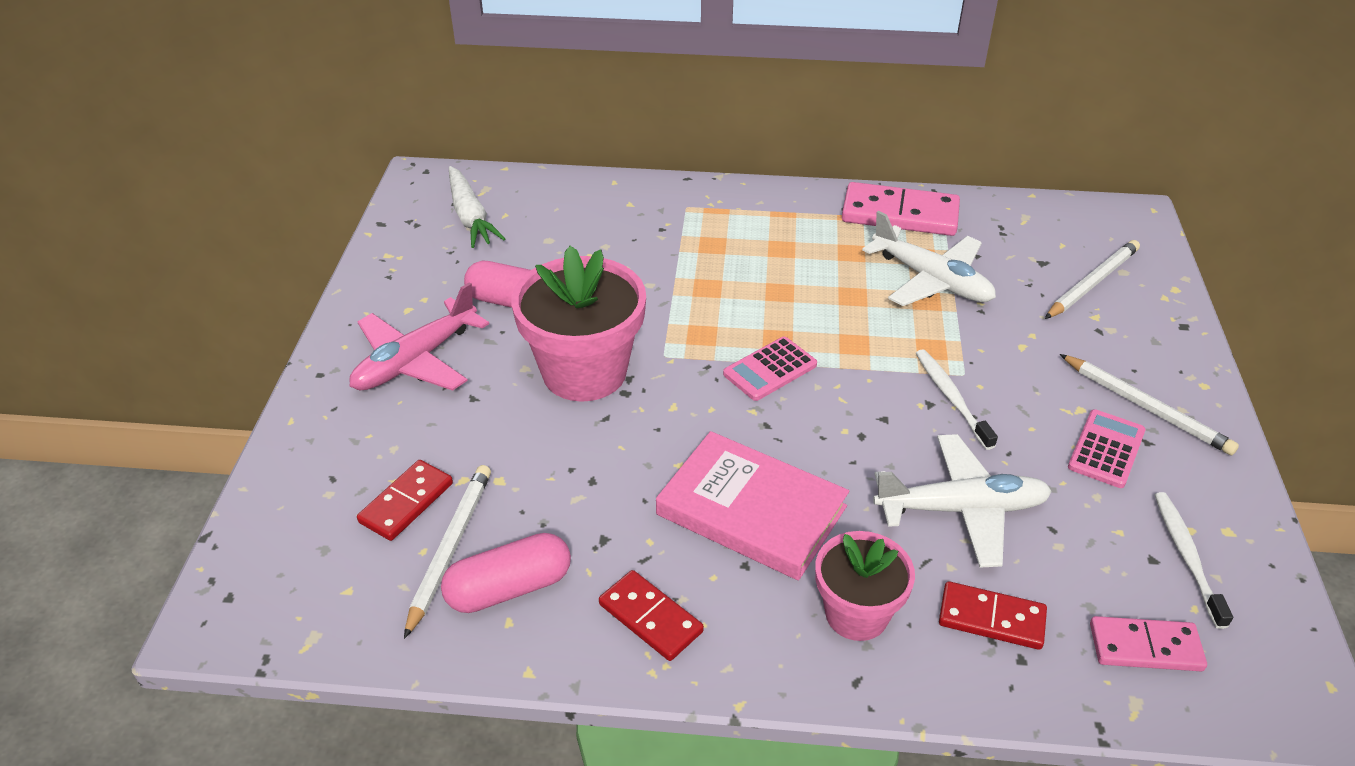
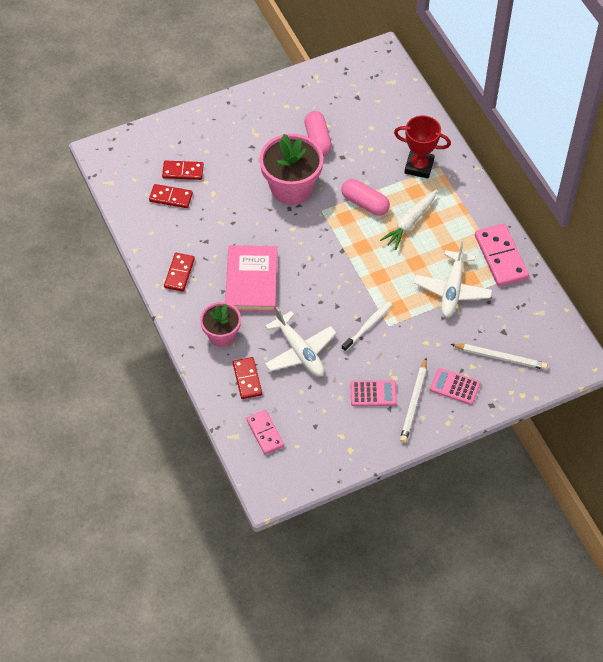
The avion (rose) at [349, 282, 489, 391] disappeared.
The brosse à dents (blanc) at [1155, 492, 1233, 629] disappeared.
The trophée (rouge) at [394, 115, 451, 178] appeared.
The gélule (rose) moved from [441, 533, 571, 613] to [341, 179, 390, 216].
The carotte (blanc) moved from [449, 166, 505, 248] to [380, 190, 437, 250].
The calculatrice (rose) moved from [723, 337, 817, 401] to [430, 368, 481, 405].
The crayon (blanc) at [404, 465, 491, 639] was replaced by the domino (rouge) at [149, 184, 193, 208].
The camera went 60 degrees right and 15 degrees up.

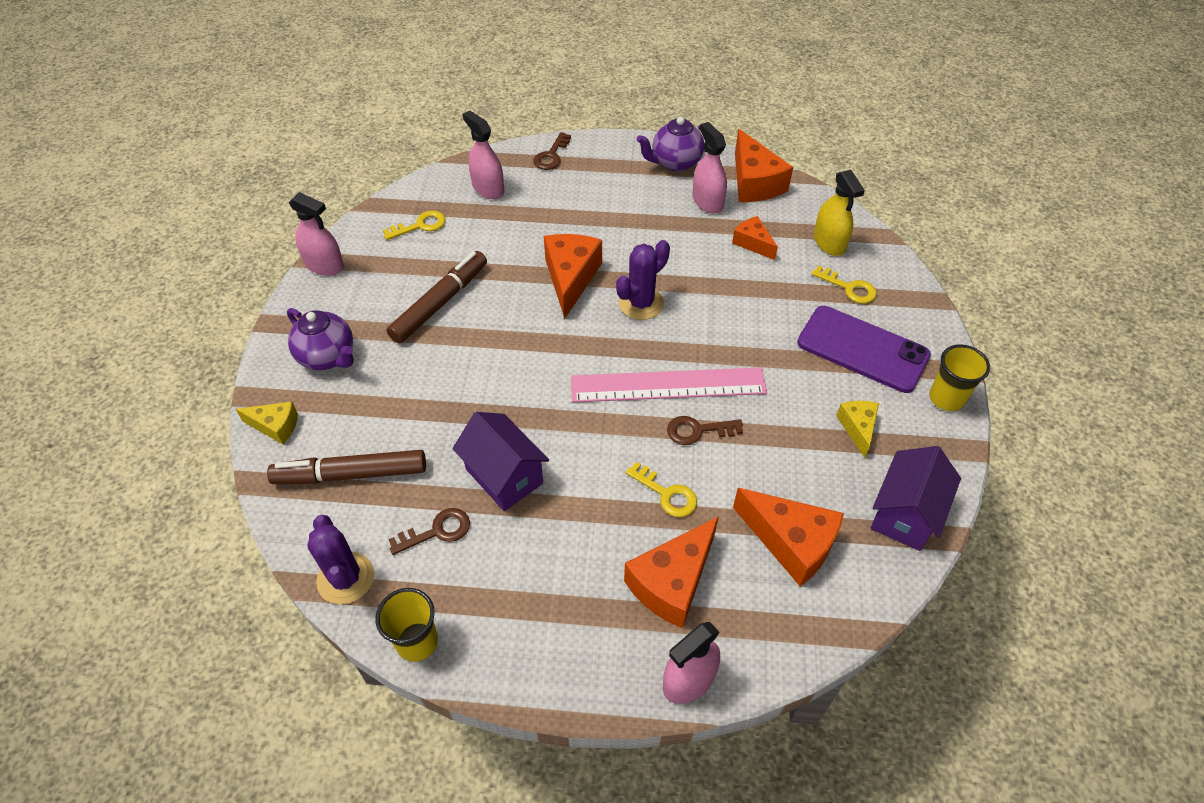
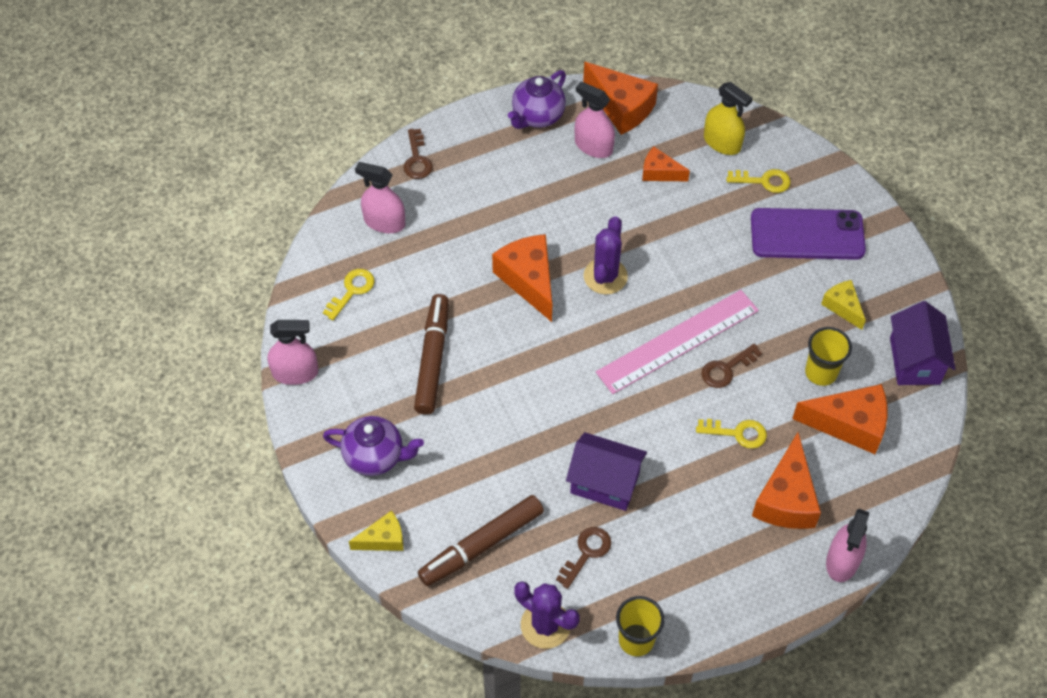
The gobelet (jaune) moved from [930, 344, 990, 411] to [805, 327, 852, 386].
The camera went 30 degrees left and 5 degrees up.

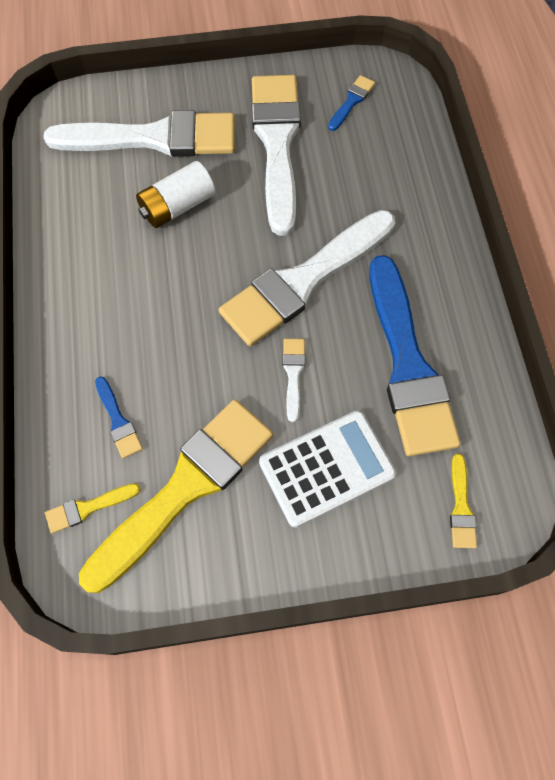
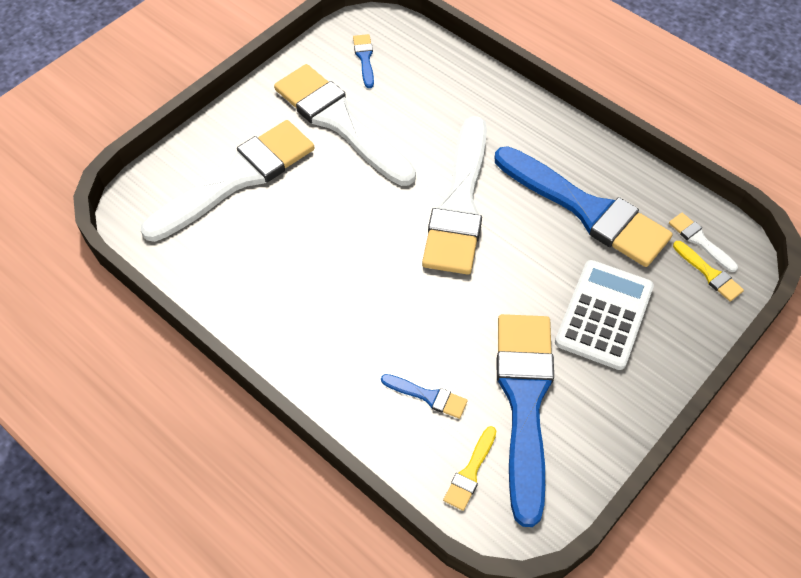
The pile (blanc) at [136, 161, 215, 228] disappeared.
The pinceau (blanc) moved from [283, 339, 305, 422] to [669, 213, 738, 272].
The pinceau (jaune) at [79, 399, 273, 593] became the pinceau (bleu) at [497, 314, 554, 527].
The camera went 40 degrees left and 10 degrees down.

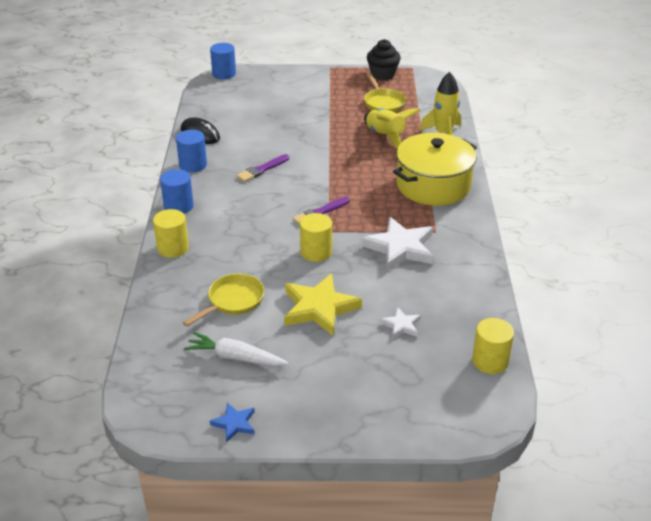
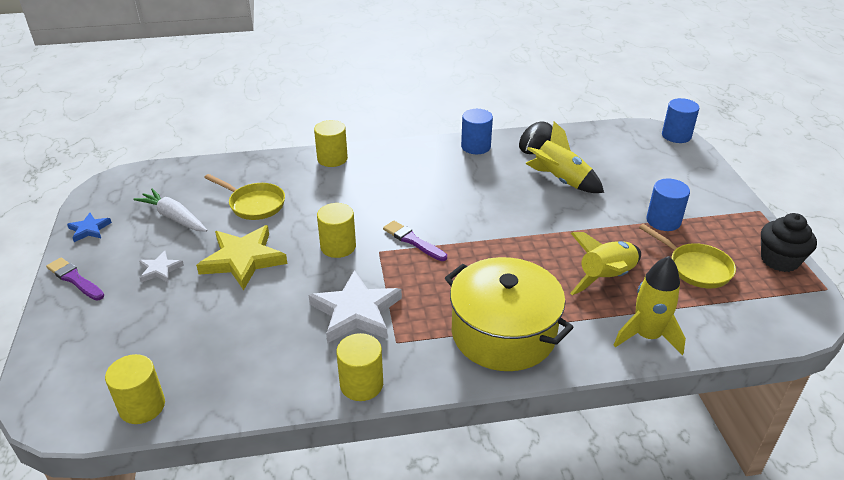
The cylindre (jaune) at [336, 333, 383, 401] appeared.
The fusée (jaune) at [525, 121, 604, 193] appeared.
The cylindre (bleu) moved from [160, 169, 194, 214] to [646, 178, 690, 231].
The pinceau (violet) moved from [236, 154, 289, 182] to [46, 258, 104, 301].
The étoile (blanc) moved from [380, 307, 421, 339] to [139, 251, 184, 283].
The carotte (blanc) at [184, 332, 288, 366] turned 60 degrees counterclockwise.
The poêle (jaune) at [364, 72, 406, 112] turned 105 degrees counterclockwise.
The camera went 80 degrees right and 0 degrees up.

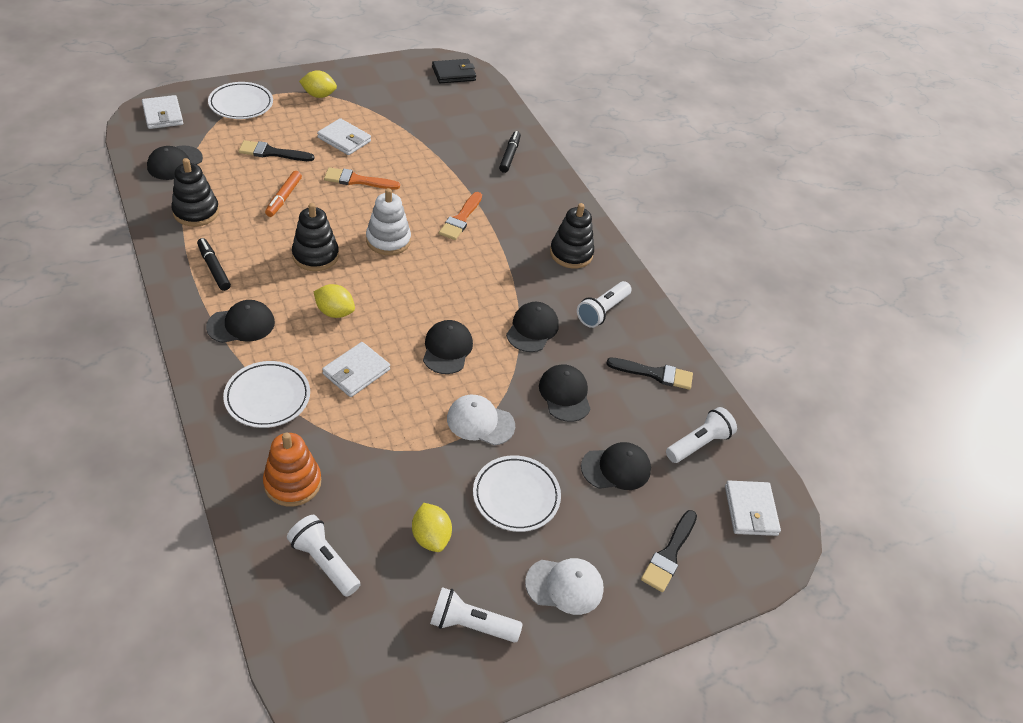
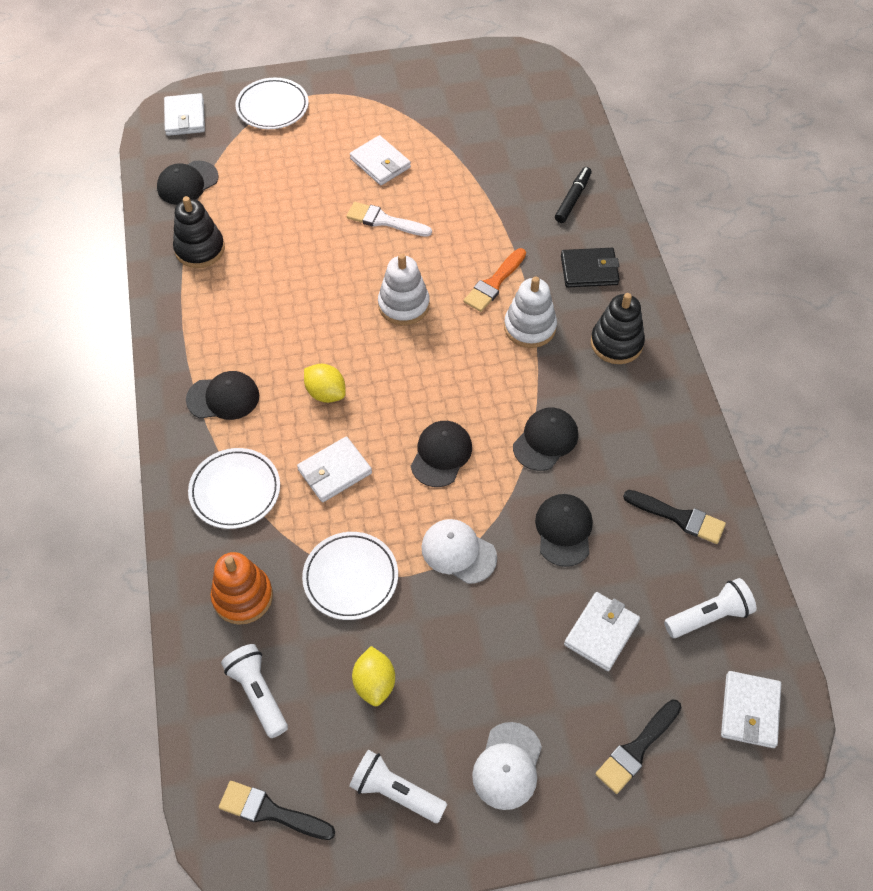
The feutre (noir) at [197, 238, 231, 291] disappeared.
The feutre (orange) at [265, 171, 302, 217] disappeared.
The jouet à empiler (noir) at [292, 203, 339, 271] disappeared.
The citron (jaune) at [299, 70, 337, 98] disappeared.
The lampe de poche (blanc) at [577, 281, 632, 328] disappeared.
The jouet à empiler (blanc) at [504, 276, 557, 348] appeared.
The pinceau (noir) moved from [239, 140, 314, 161] to [219, 781, 335, 840].
The portefeuille (noir) moved from [432, 59, 476, 83] to [561, 248, 620, 288].
The assiette (blanc) moved from [473, 455, 561, 532] to [302, 532, 398, 620].
The casquette (noir) at [581, 442, 651, 490] was replaced by the portefeuille (blanc) at [564, 592, 640, 671].
The pinceau (orange) at [324, 167, 400, 190] became the pinceau (blanc) at [346, 202, 432, 237].
The casquette (blanc) at [525, 558, 604, 615] turned 90 degrees clockwise.
The camera went 20 degrees right and 10 degrees up.

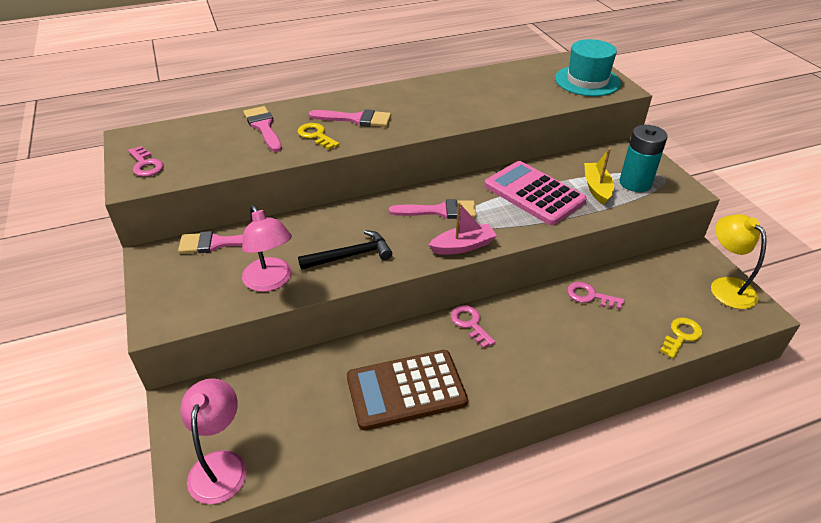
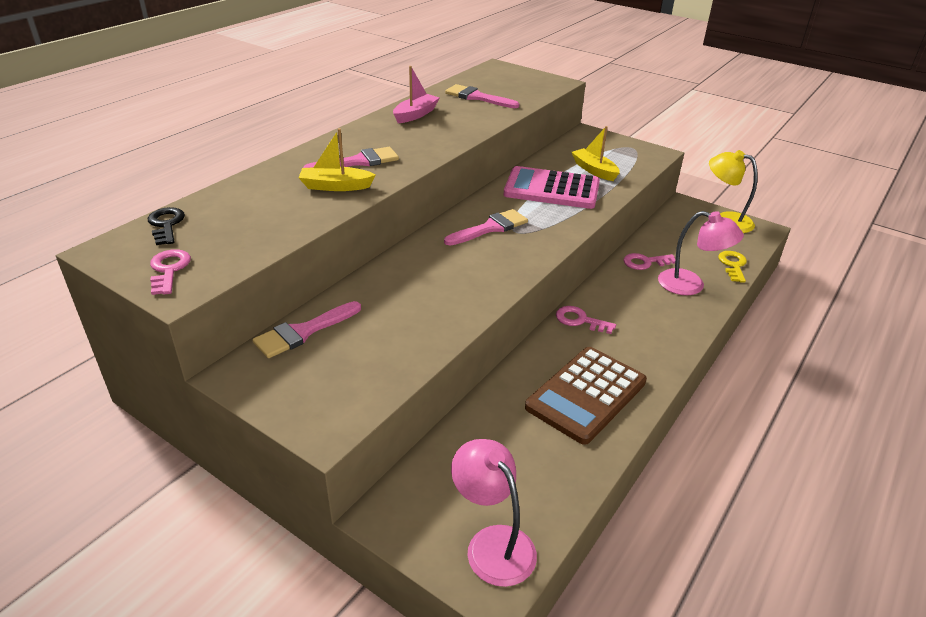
The marteau (noir) at [298, 230, 392, 270] disappeared.
The chapeau (turquoise) at [555, 39, 621, 96] disappeared.
The pile (turquoise) at [619, 125, 668, 192] disappeared.
The clé (noir) at [148, 207, 185, 245] appeared.
The lampe (rose) moved from [242, 205, 292, 292] to [658, 211, 744, 295].
The pinceau (rose) moved from [243, 106, 282, 152] to [445, 84, 519, 108].
The bateau (rose) moved from [429, 202, 497, 255] to [393, 66, 440, 123].
The clé (jaune) at [298, 123, 339, 149] was replaced by the bateau (jaune) at [298, 128, 376, 191].
The clé (rose) at [128, 146, 164, 177] turned 120 degrees counterclockwise.
The camera went 35 degrees left and 5 degrees down.

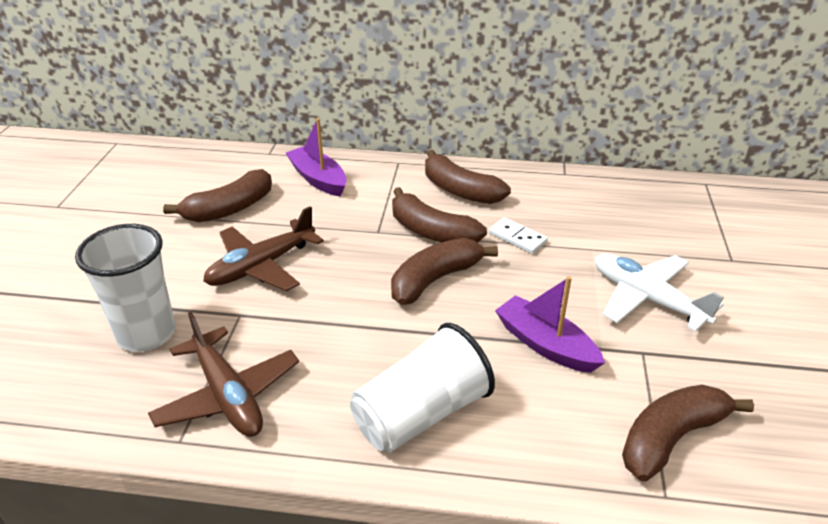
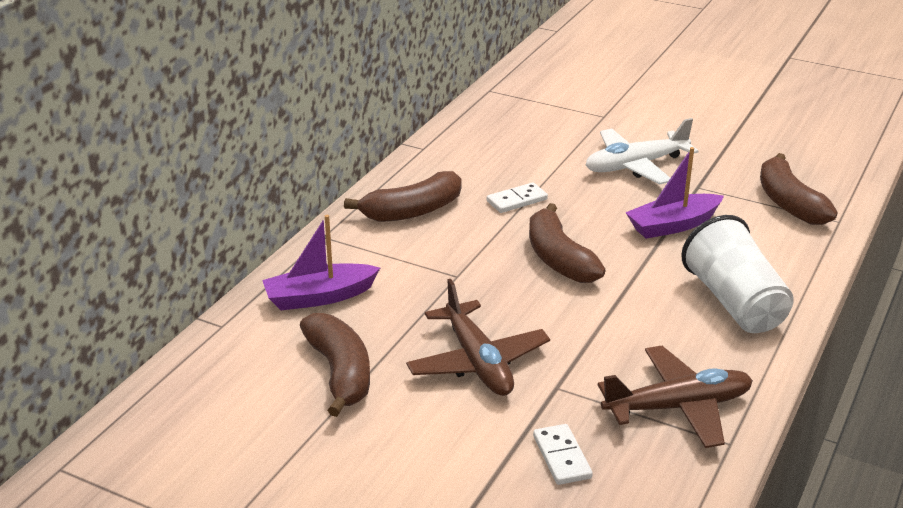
The banane (marron) at [392, 187, 487, 243] disappeared.
The gobelet (blanc) at [75, 224, 175, 352] was replaced by the domino (blanc) at [533, 424, 593, 485].
The camera went 70 degrees left and 5 degrees down.

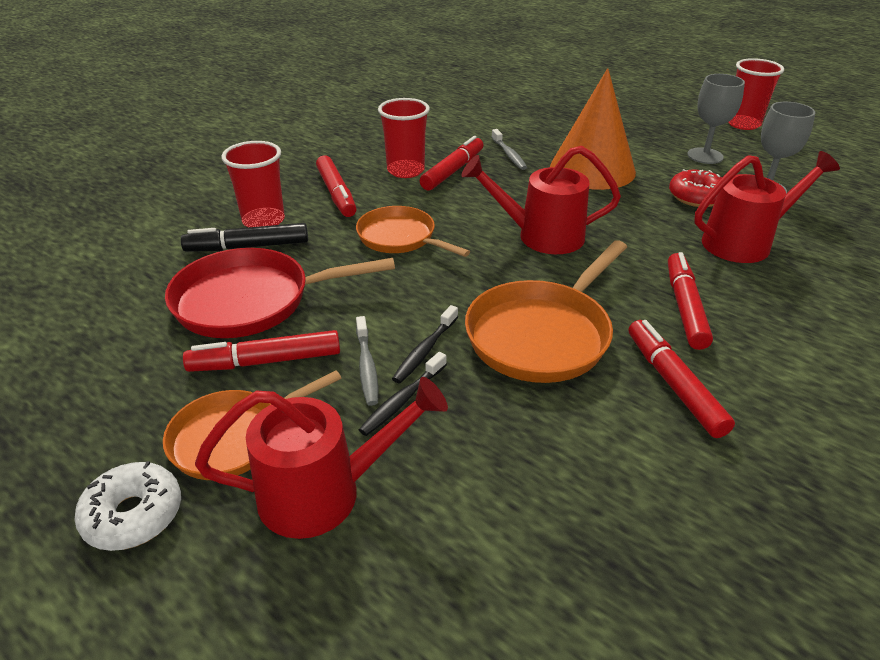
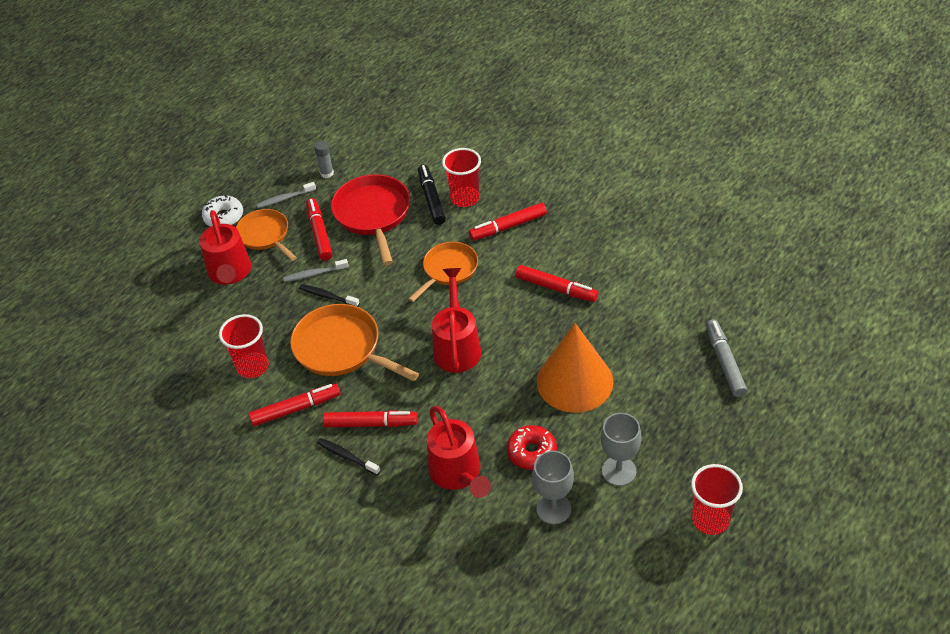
The bâton de colle (gris) at [314, 141, 334, 178] appeared.
The feutre (gris) at [706, 319, 747, 397] appeared.
The brosse à dents (noir) moved from [359, 352, 447, 436] to [317, 438, 381, 475].
The gobelet (rouge) moved from [378, 98, 430, 178] to [219, 314, 269, 378].
The brosse à dents (gris) moved from [491, 129, 527, 170] to [256, 182, 316, 208].
The camera went 90 degrees right and 10 degrees up.

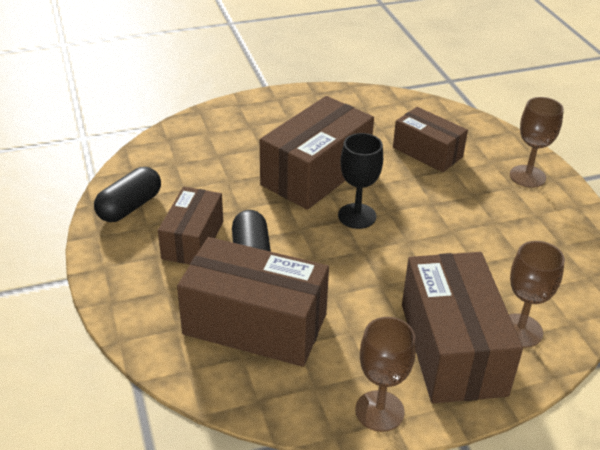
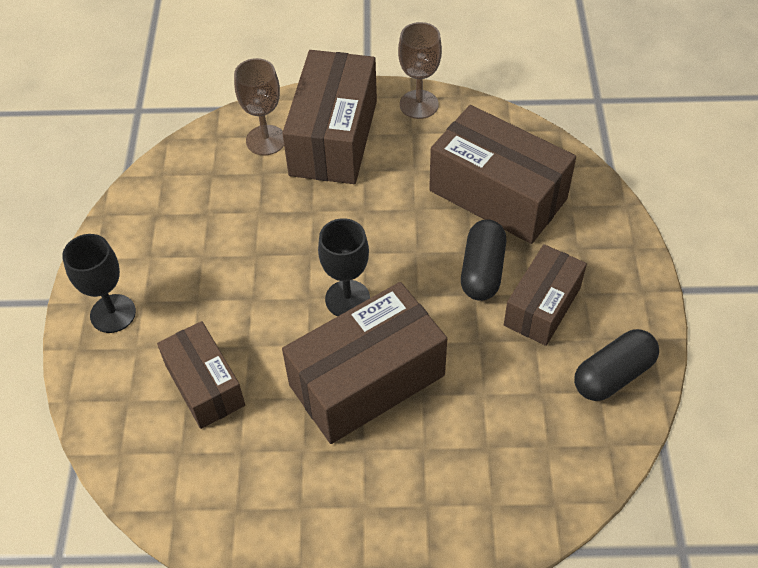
The verre à pied (marron) at [510, 97, 564, 188] became the verre à pied (noir) at [62, 234, 136, 333].
The camera went 160 degrees left and 15 degrees up.

